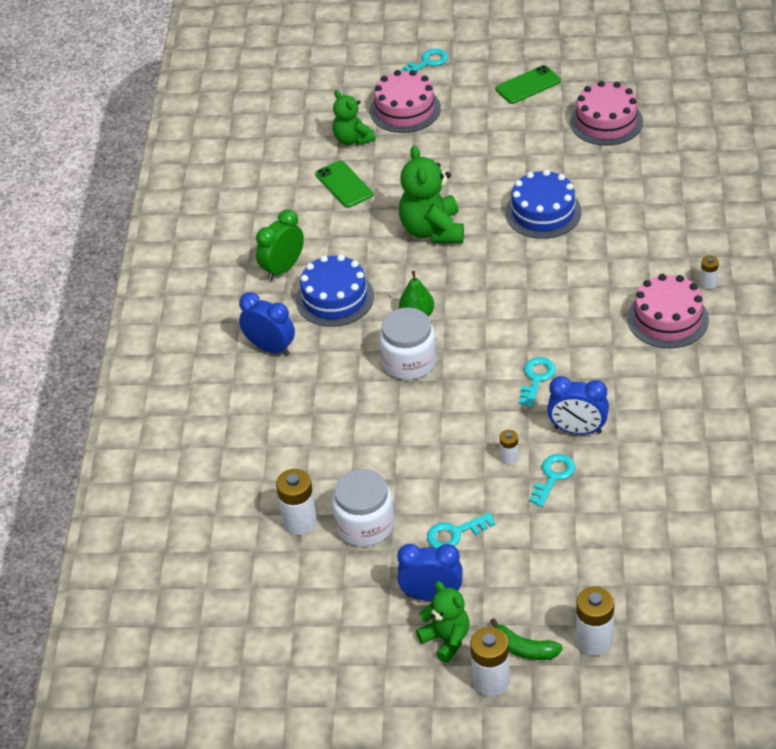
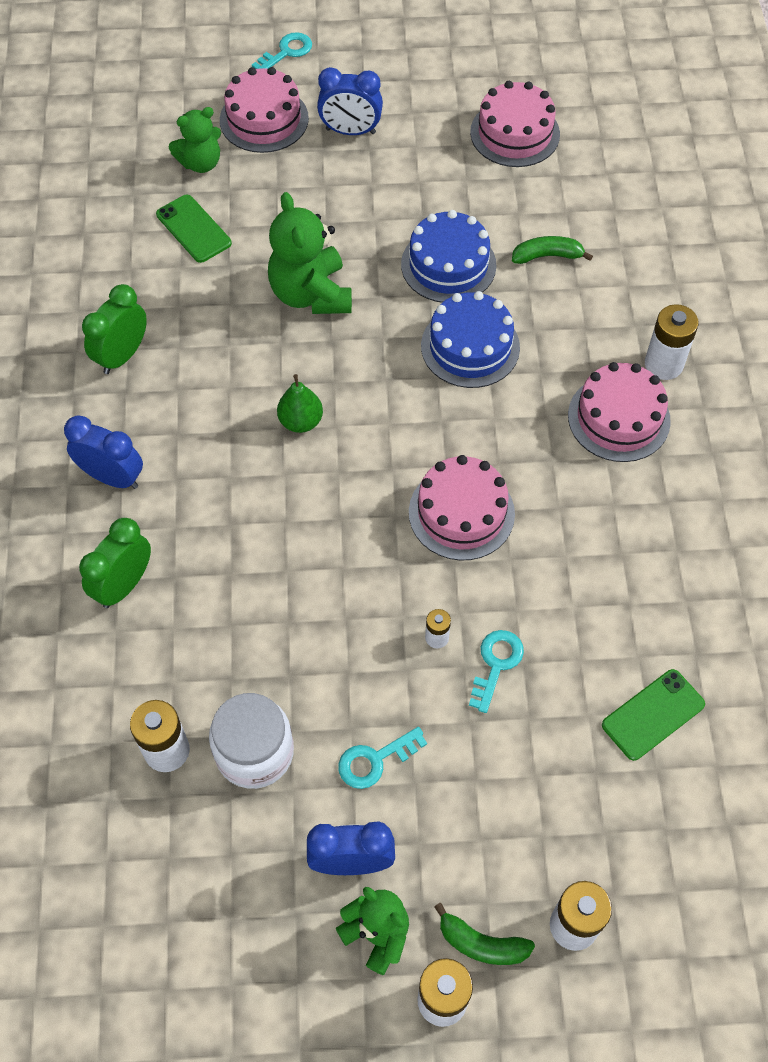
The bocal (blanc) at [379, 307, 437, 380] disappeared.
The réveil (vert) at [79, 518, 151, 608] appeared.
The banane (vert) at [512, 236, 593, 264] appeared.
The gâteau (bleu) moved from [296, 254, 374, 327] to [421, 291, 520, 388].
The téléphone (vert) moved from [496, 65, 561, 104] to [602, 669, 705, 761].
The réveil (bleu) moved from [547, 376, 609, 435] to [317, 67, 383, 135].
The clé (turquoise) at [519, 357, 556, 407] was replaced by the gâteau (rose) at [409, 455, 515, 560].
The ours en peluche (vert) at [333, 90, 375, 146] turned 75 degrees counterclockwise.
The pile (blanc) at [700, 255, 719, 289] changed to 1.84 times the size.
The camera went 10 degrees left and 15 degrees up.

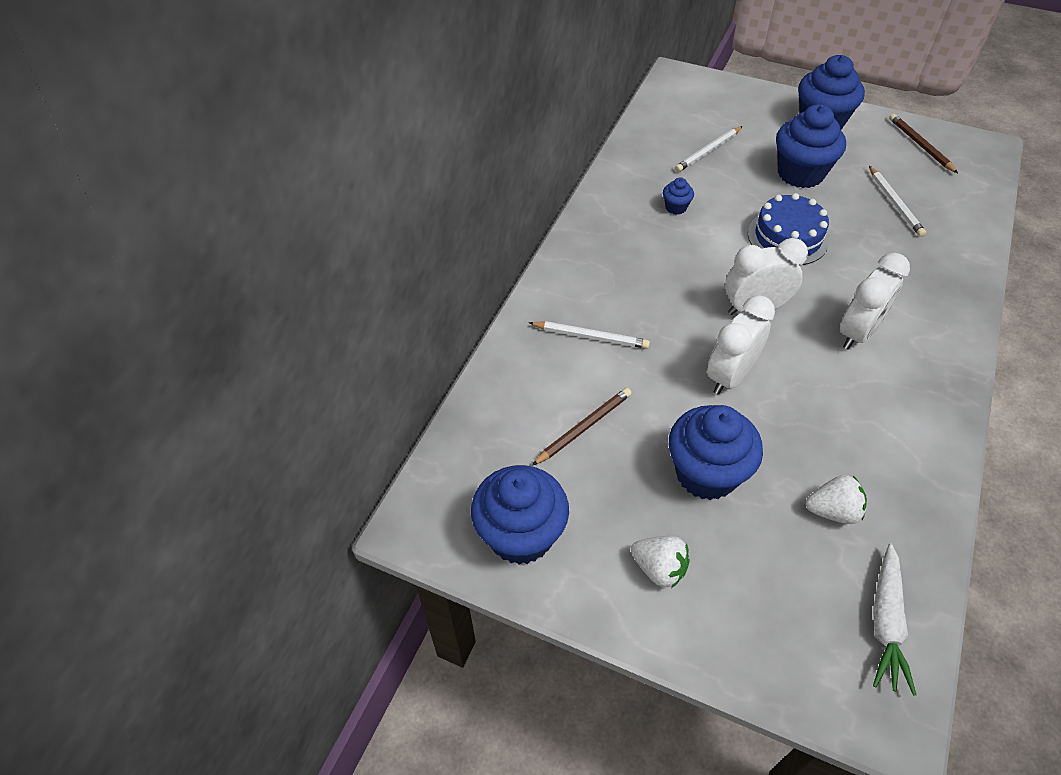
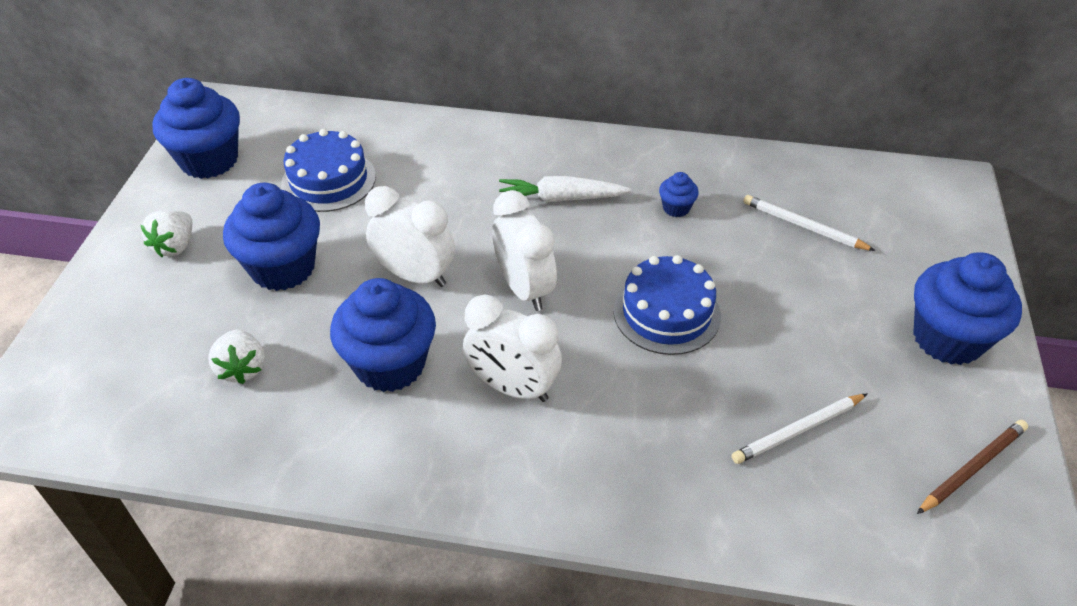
The crayon (blanc) at [528, 321, 650, 349] disappeared.
The muffin (bleu) moved from [776, 104, 846, 188] to [330, 278, 436, 392].
The carotte (blanc) moved from [873, 543, 916, 696] to [499, 176, 631, 202].
The crayon (marron) at [532, 388, 632, 466] was replaced by the gâteau (bleu) at [281, 129, 376, 212].
The camera went 75 degrees right and 5 degrees down.

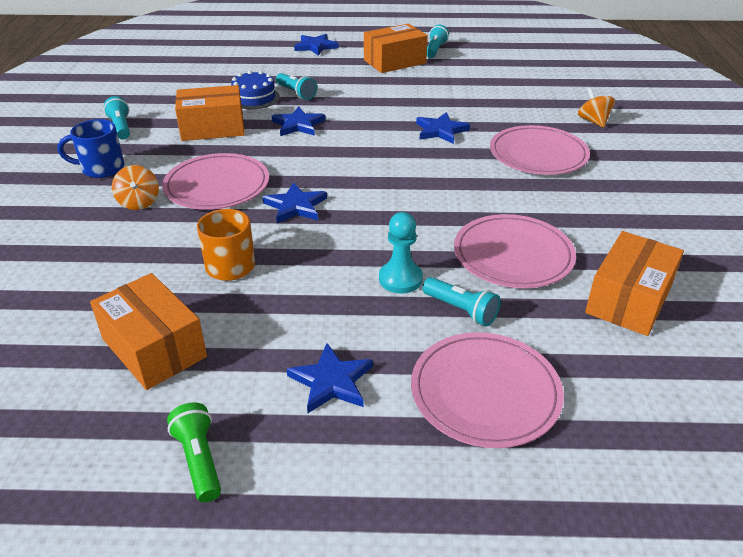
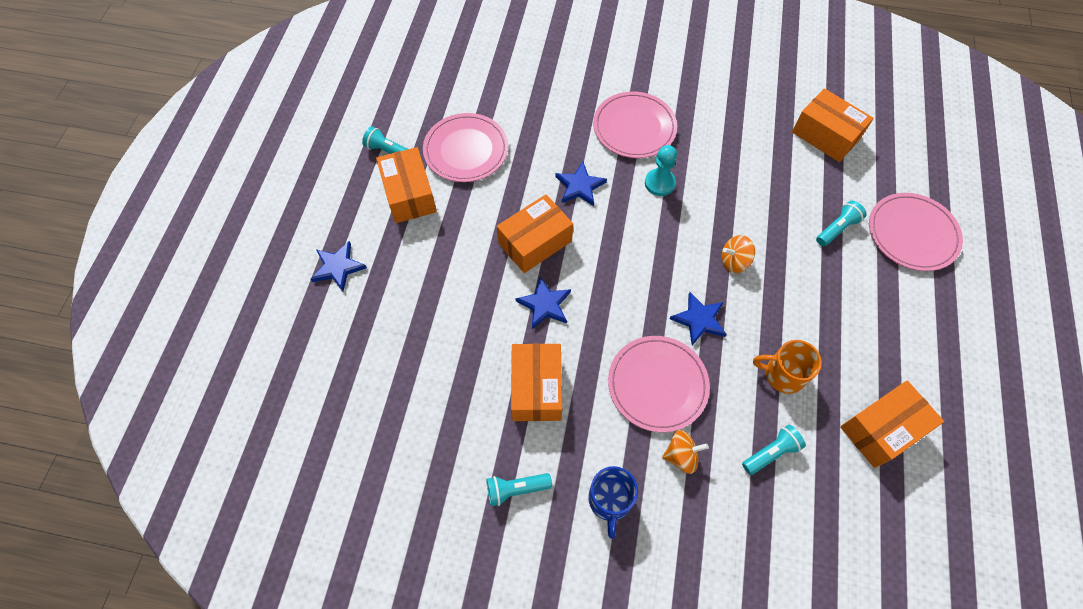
The lampe de poche (vert) at [167, 402, 221, 502] disappeared.
The gâteau (bleu) at [231, 71, 280, 109] disappeared.
The étoile (bleu) at [286, 343, 373, 413] disappeared.
The boîte (orange) at [497, 194, 573, 273] appeared.
The lampe de poche (turquoise) moved from [276, 73, 317, 100] to [742, 425, 806, 475].
The pion (turquoise) moved from [379, 212, 423, 293] to [645, 145, 677, 196].
The assiette (rose) moved from [454, 214, 576, 288] to [423, 113, 508, 182].
The toupie (orange) moved from [578, 88, 615, 128] to [721, 235, 755, 273].
The camera went 80 degrees left and 25 degrees up.

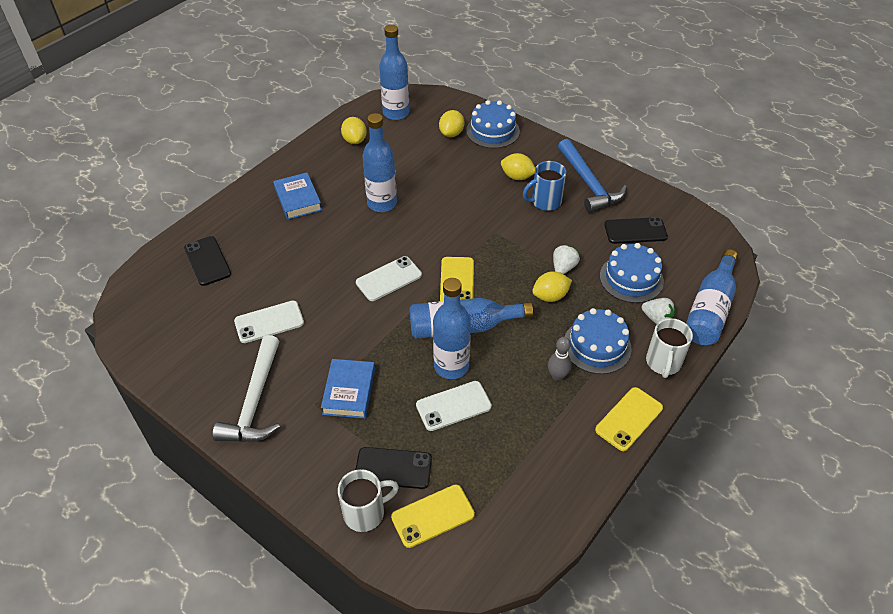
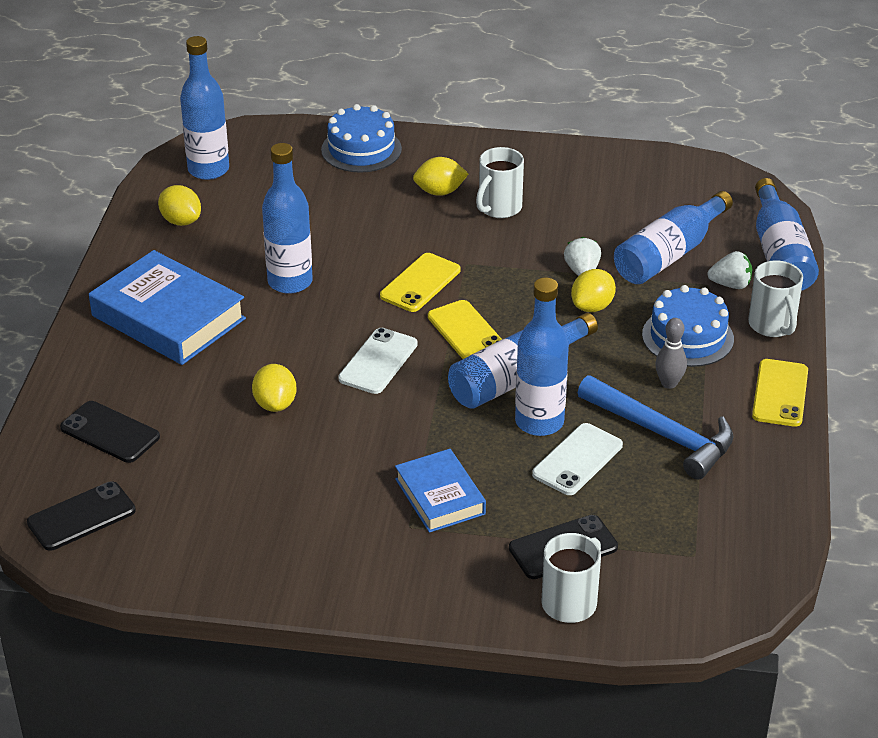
The marteau (blanc) at [213, 335, 280, 442] disappeared.
The téléphone (blanc) at [234, 301, 304, 343] disappeared.
The téléphone (jaune) moved from [391, 484, 475, 548] to [380, 253, 461, 312].
The citron (jaune) moved from [439, 110, 464, 137] to [252, 364, 297, 412].
The marteau (bleu) moved from [558, 139, 627, 213] to [577, 375, 734, 480].
The téléphone (noir) moved from [604, 217, 668, 244] to [27, 481, 136, 551].
The gâteau (bleu) at [600, 243, 664, 303] was replaced by the bouteille (bleu) at [614, 191, 733, 284].
The tasse (bleu) at [523, 161, 566, 211] became the tasse (blanc) at [476, 147, 524, 218].
The livre (bleu) at [273, 172, 322, 220] changed to 1.67 times the size.
The camera went 30 degrees left and 10 degrees down.

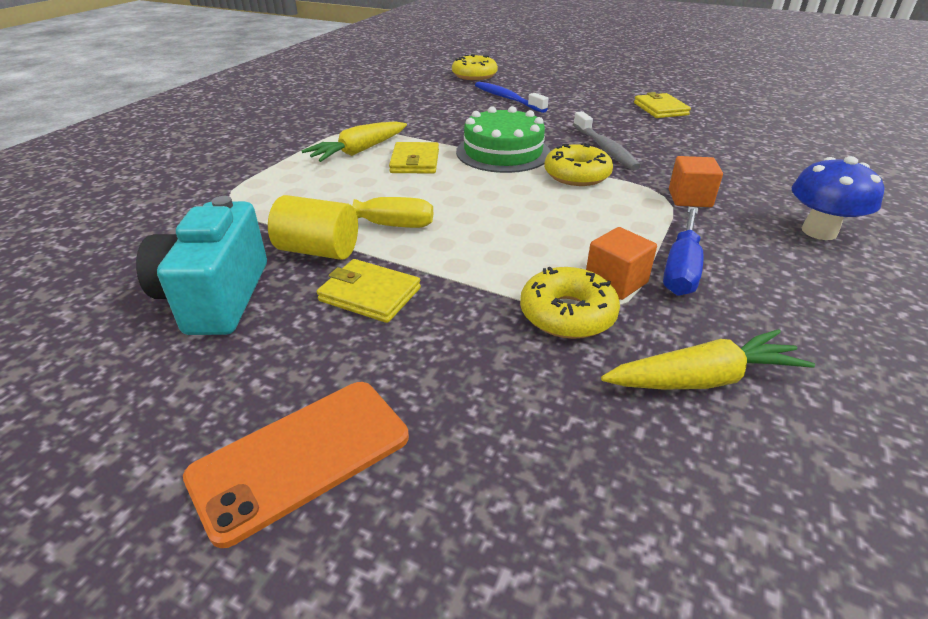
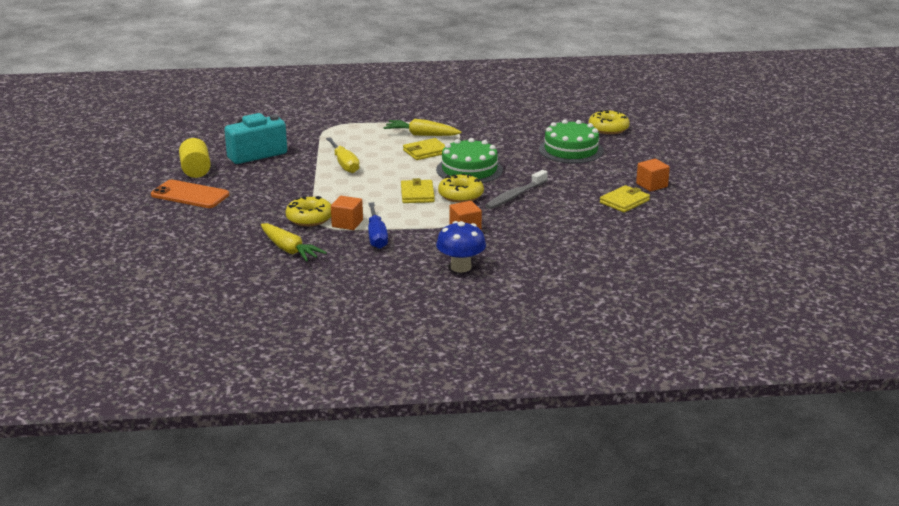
The cube (orange) at [636, 159, 670, 192] appeared.
The cylindre (jaune) moved from [268, 195, 358, 260] to [179, 138, 211, 178].
The portefeuille (jaune) moved from [317, 259, 421, 323] to [401, 178, 435, 203].
The brosse à dents (bleu) at [475, 82, 548, 113] was replaced by the gâteau (vert) at [539, 119, 604, 163].
The tournevis (bleu) at [663, 206, 703, 296] turned 90 degrees counterclockwise.
The camera went 60 degrees right and 10 degrees down.

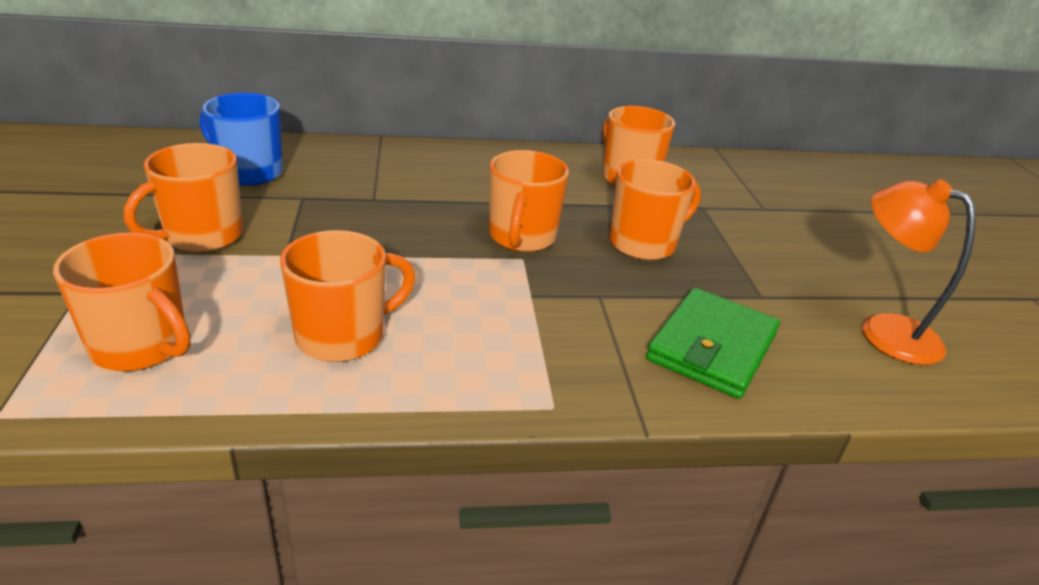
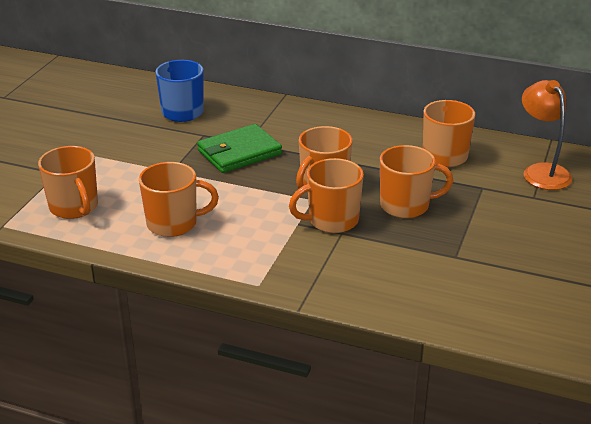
The tasse (orange) moved from [124, 143, 243, 252] to [289, 158, 364, 233].
The portefeuille (vert) moved from [646, 288, 780, 399] to [197, 124, 282, 173].
The lampe (orange) moved from [862, 179, 976, 365] to [522, 80, 572, 190].
The camera went 30 degrees right and 0 degrees up.

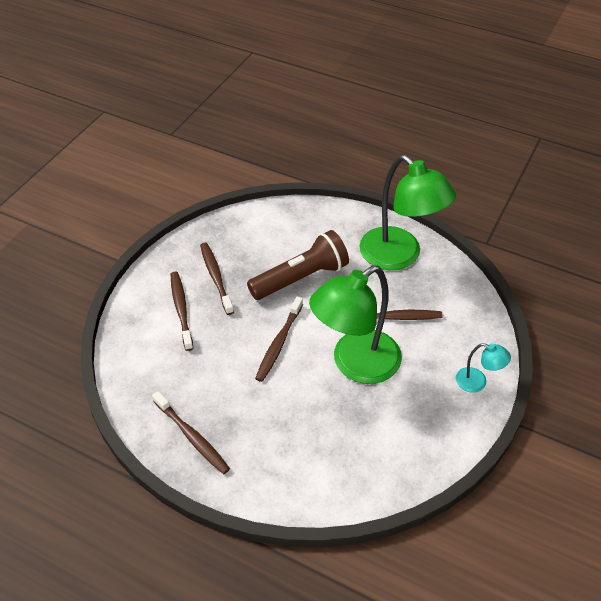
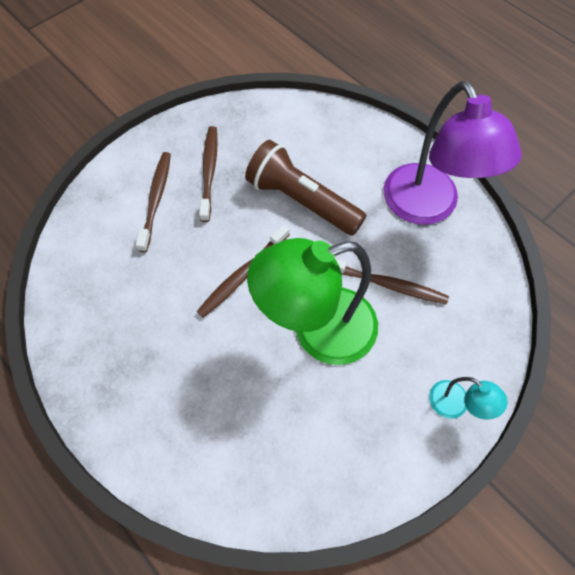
The brosse à dents (marron) at [152, 391, 230, 474] disappeared.
The lampe (vert) at [360, 155, 456, 270] became the lampe (violet) at [384, 81, 522, 225].
The lampe de poche (marron) at [247, 230, 349, 300] turned 135 degrees counterclockwise.
The camera went 20 degrees right and 15 degrees up.

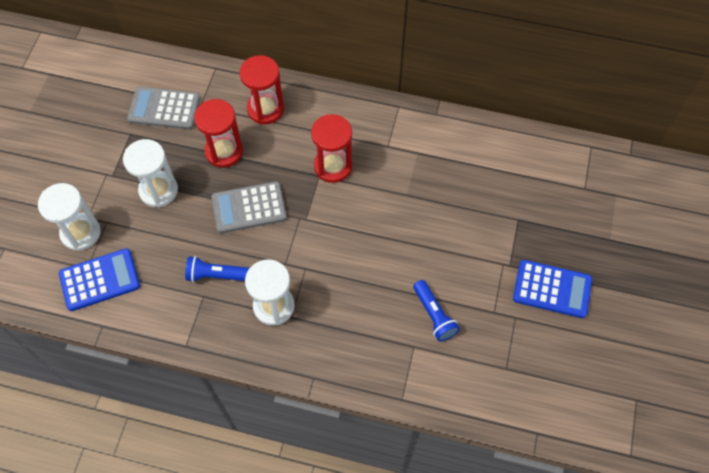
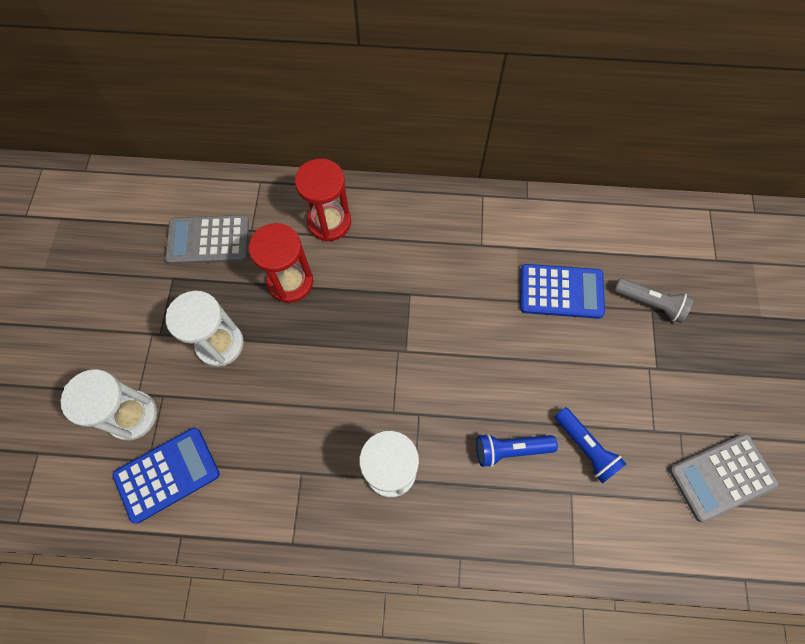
The sablier (rouge) at [311, 114, 352, 183] disappeared.
The lampe de poche (gris) at [614, 278, 694, 323] appeared.
The lampe de poche (bleu) moved from [185, 256, 250, 282] to [476, 433, 558, 467].
The calculatrice (gris) moved from [212, 181, 287, 233] to [669, 433, 779, 522].
The calculatrice (bleu) moved from [513, 260, 592, 318] to [520, 264, 605, 319].
The camera went 10 degrees left and 5 degrees up.

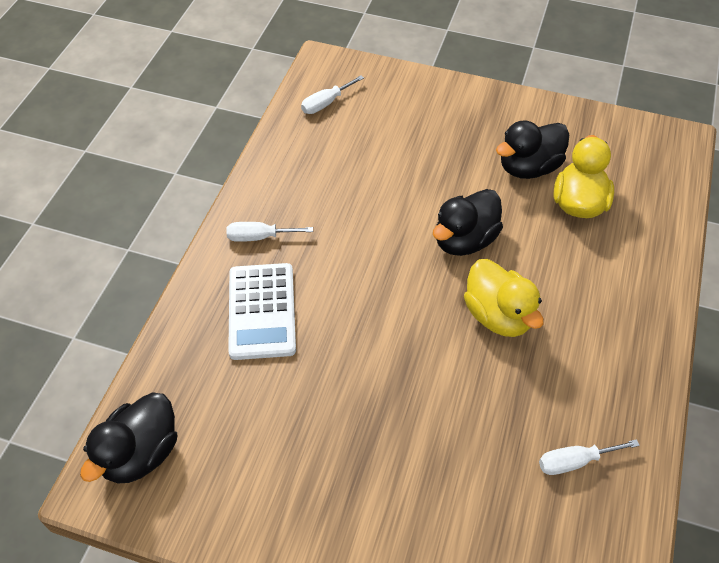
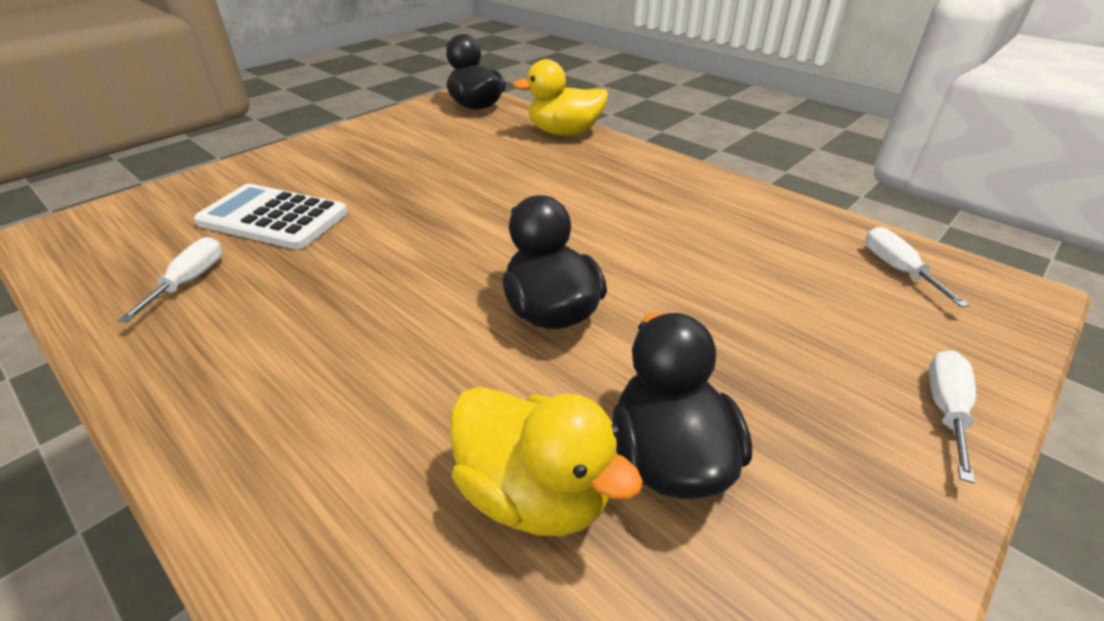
The tournevis (blanc) moved from [226, 222, 313, 242] to [929, 351, 976, 484].
The calculatrice (blanc) moved from [228, 263, 296, 360] to [194, 184, 348, 249].
The canard (jaune) moved from [464, 259, 544, 337] to [513, 59, 608, 135].
The camera went 115 degrees right and 15 degrees down.

